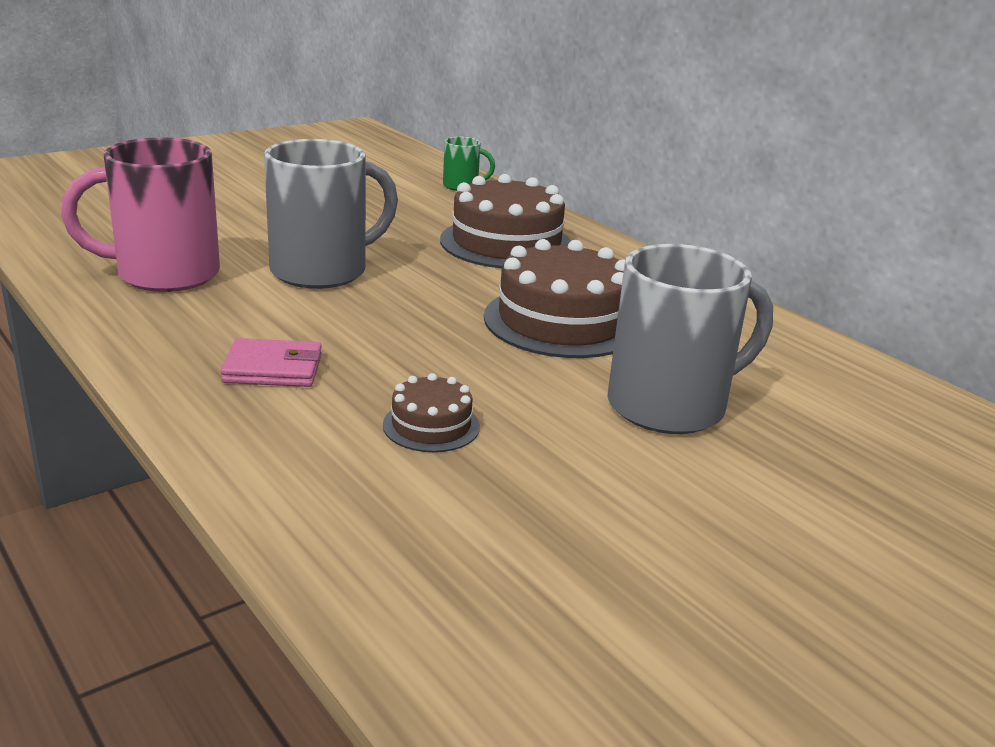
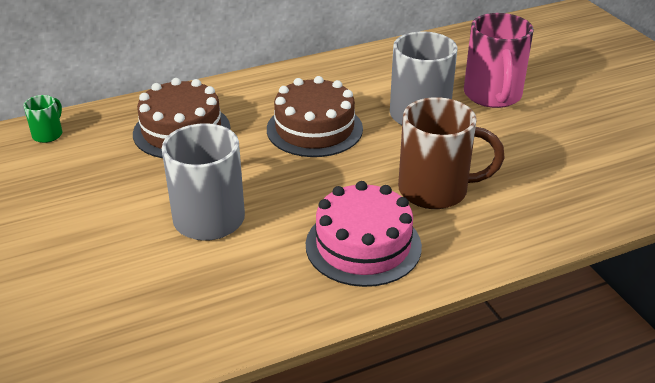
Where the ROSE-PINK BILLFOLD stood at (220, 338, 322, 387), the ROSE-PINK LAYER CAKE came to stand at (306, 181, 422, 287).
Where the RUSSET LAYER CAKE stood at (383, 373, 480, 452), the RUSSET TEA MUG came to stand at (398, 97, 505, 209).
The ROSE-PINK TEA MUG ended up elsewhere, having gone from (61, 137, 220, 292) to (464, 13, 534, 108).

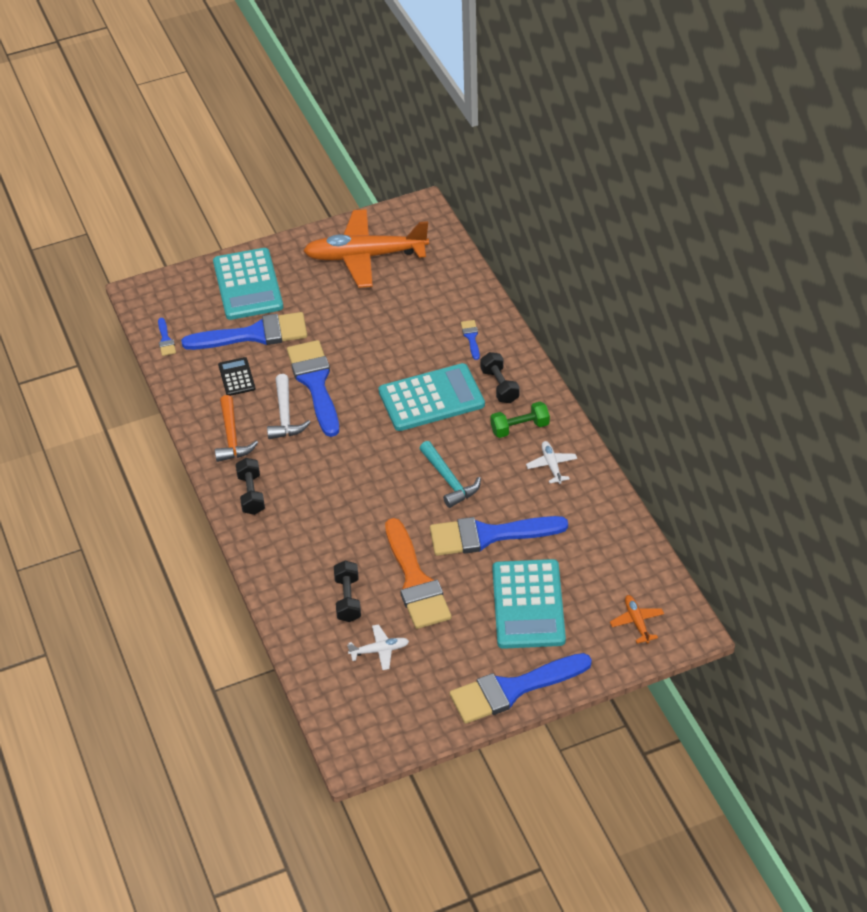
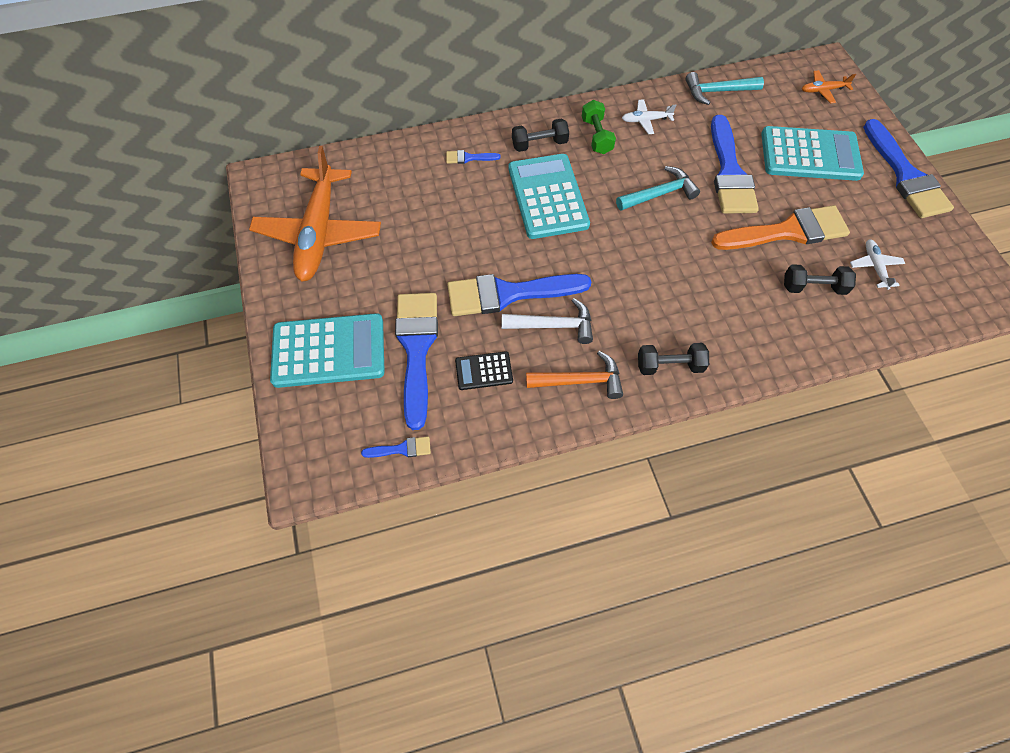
The second view gained the AQUA HAMMER at (685, 72, 764, 105).

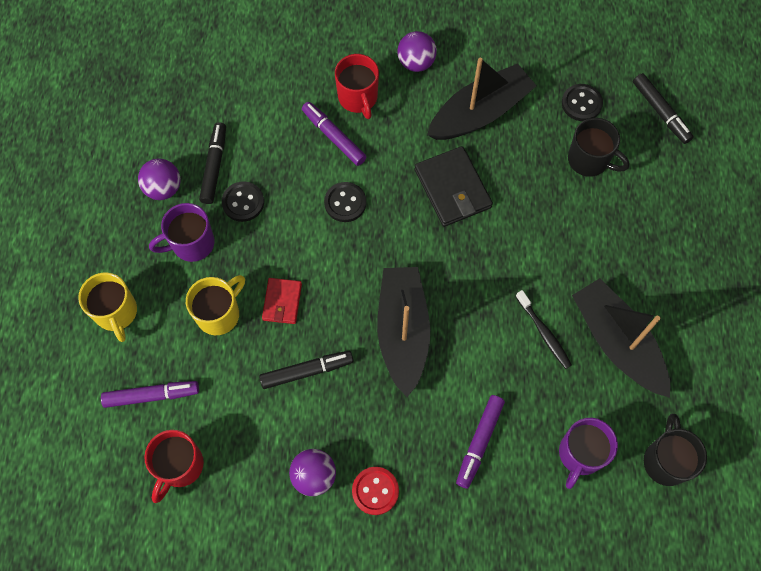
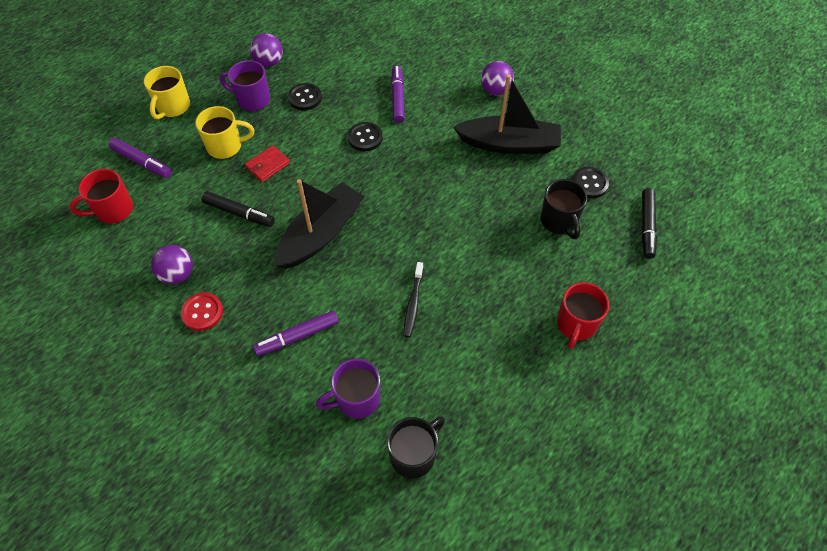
The SCARLET TEA MUG ended up elsewhere, having gone from (335, 54, 379, 119) to (557, 282, 610, 349).
The second view lost the EBONY MARKER PEN at (199, 122, 226, 204).
The second view lost the EBONY BILLFOLD at (415, 146, 493, 227).
The second view lost the EBONY BOAT at (572, 278, 670, 398).

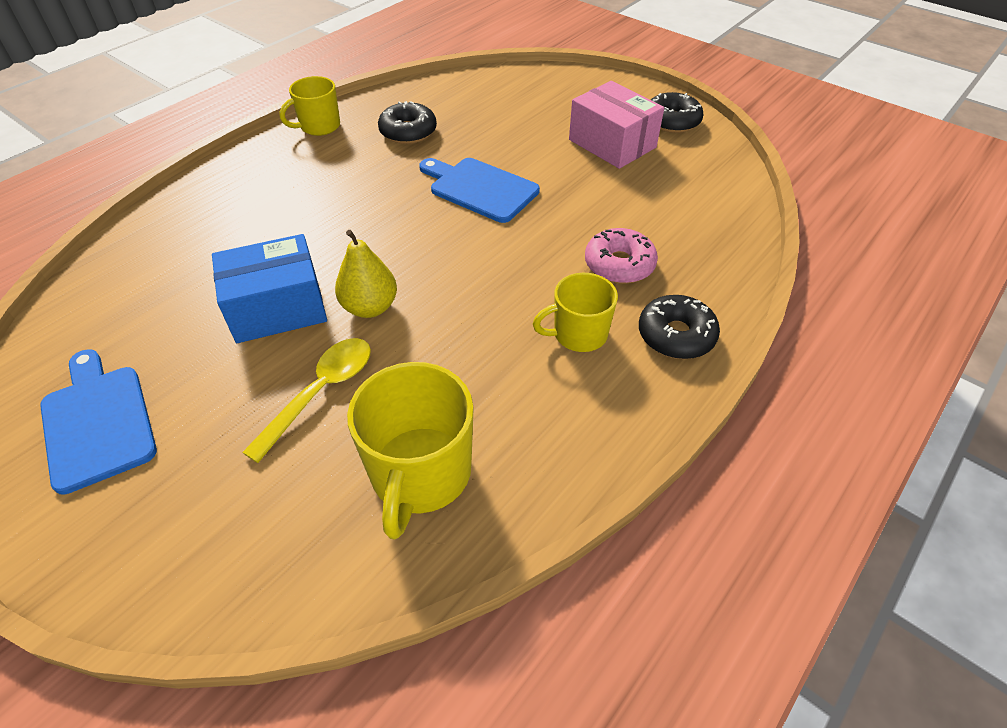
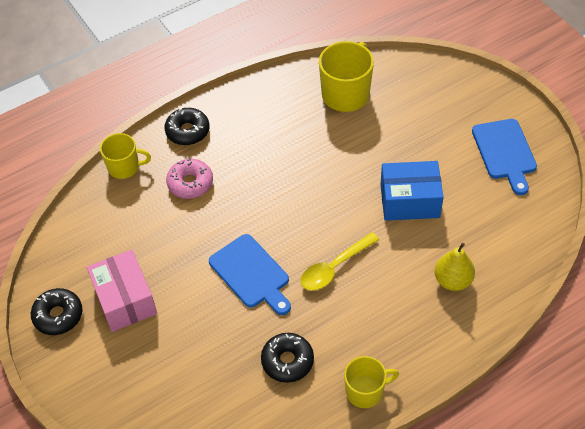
The YELLOW TEA MUG ended up elsewhere, having gone from (533, 273, 618, 352) to (100, 133, 151, 179).
The YELLOW SPOON ended up elsewhere, having gone from (242, 338, 371, 463) to (300, 232, 379, 291).
The YELLOW PEAR FRUIT ended up elsewhere, having gone from (335, 230, 397, 318) to (435, 243, 475, 291).

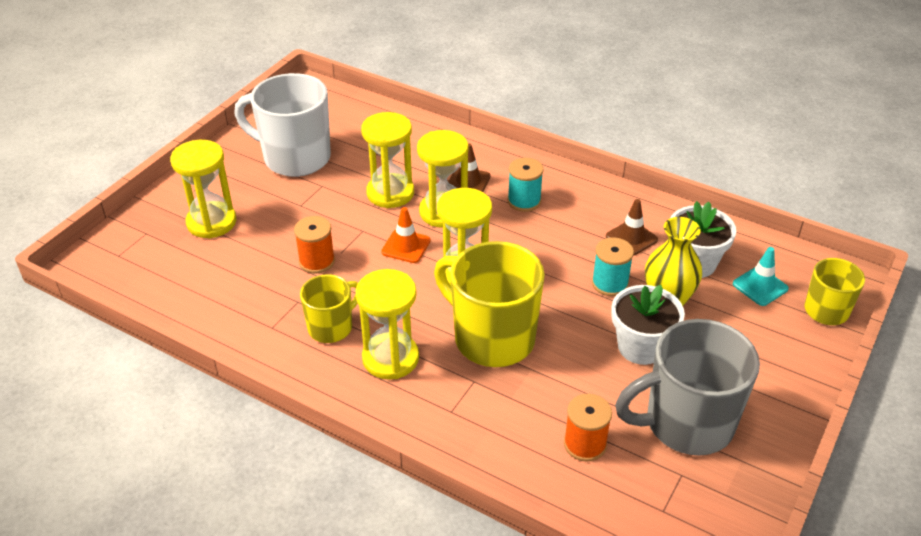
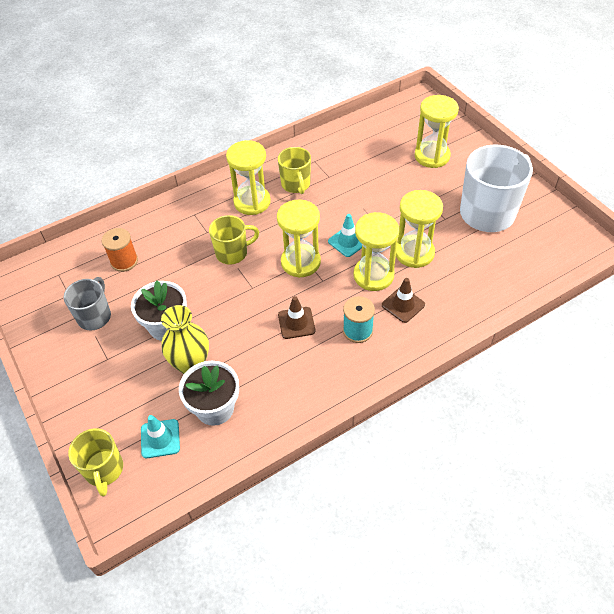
The size of the GREY TEA MUG at (615, 319, 760, 456) changed by a factor of 0.56.
The size of the YELLOW TEA MUG at (434, 241, 545, 367) changed by a factor of 0.56.
The RUSSET ROAD CONE ended up elsewhere, having gone from (606, 199, 658, 256) to (278, 296, 315, 339).
What was the ORANGE-COLOURED ROAD CONE at (381, 207, 431, 263) turned into the AQUA ROAD CONE at (328, 214, 362, 257).
The second view lost the ORANGE-COLOURED REEL OF THREAD at (294, 216, 335, 273).
The second view lost the AQUA REEL OF THREAD at (592, 237, 634, 296).

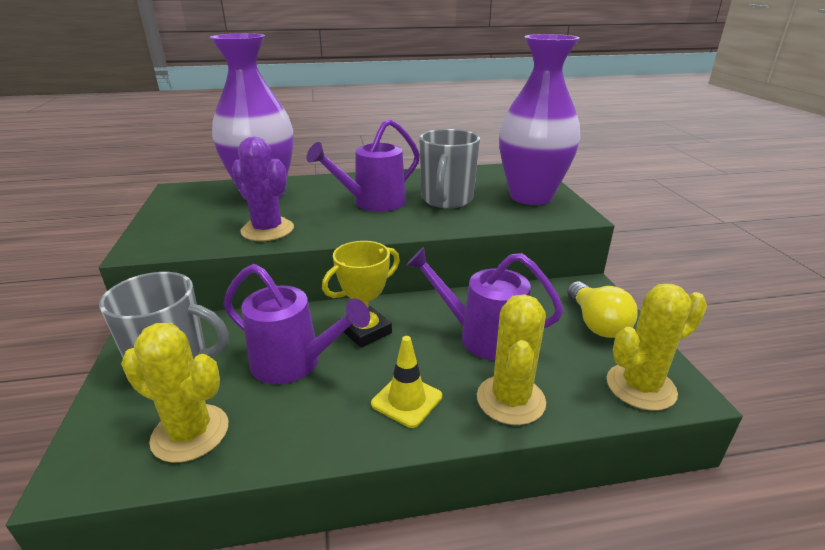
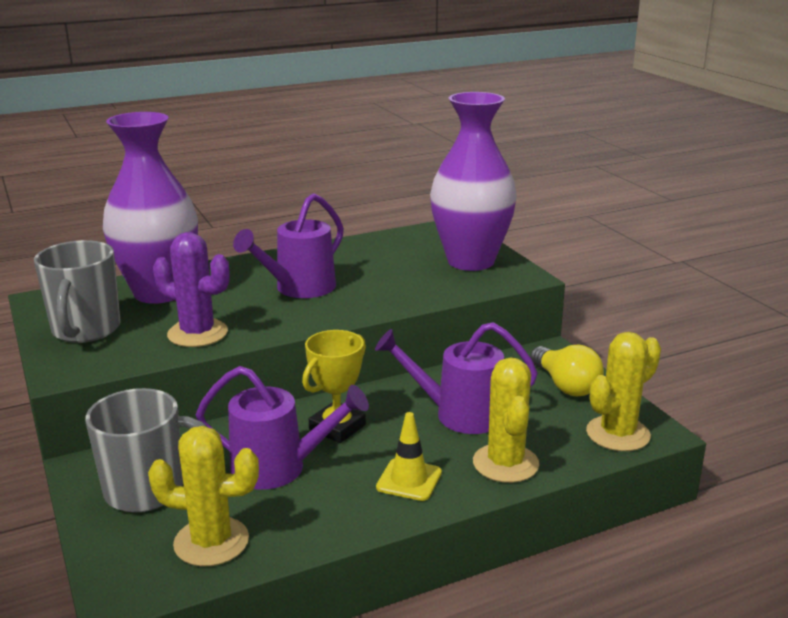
The GREY TEA MUG ended up elsewhere, having gone from (419, 129, 480, 208) to (34, 240, 121, 343).

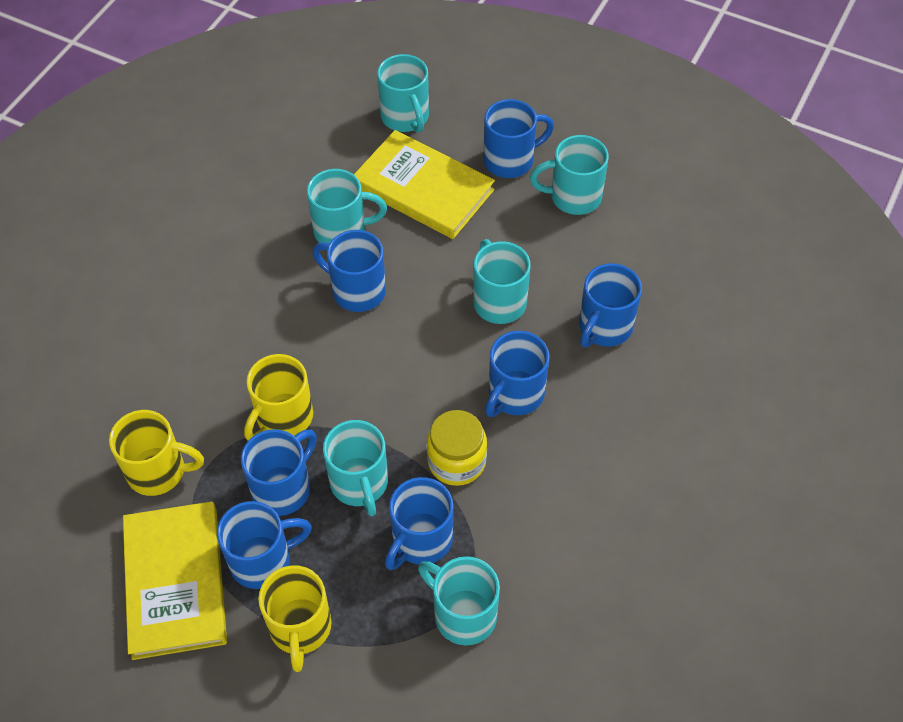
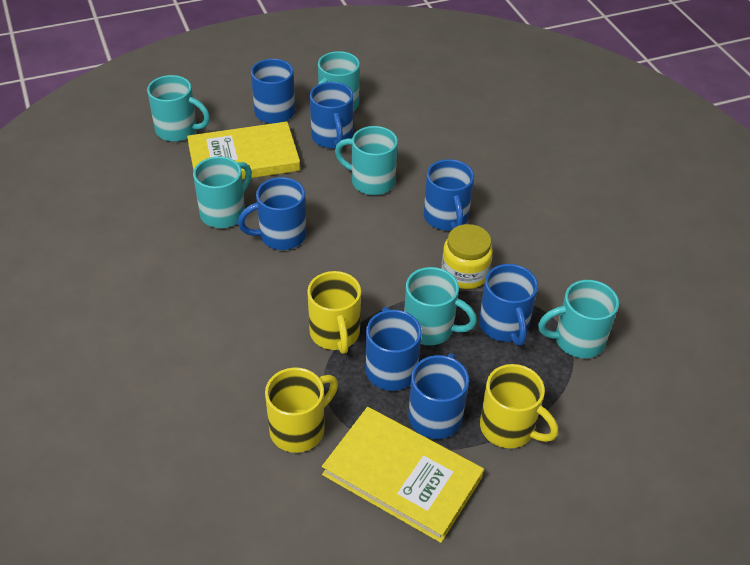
The COBALT TEA MUG ended up elsewhere, having gone from (579, 263, 642, 347) to (310, 82, 354, 148).

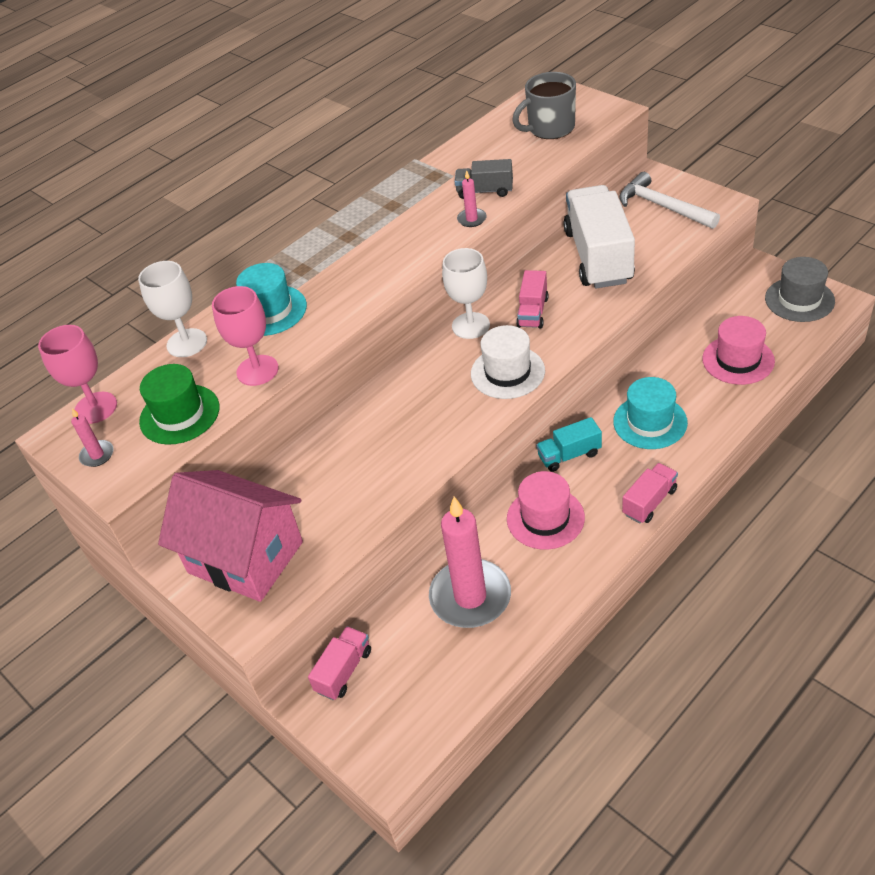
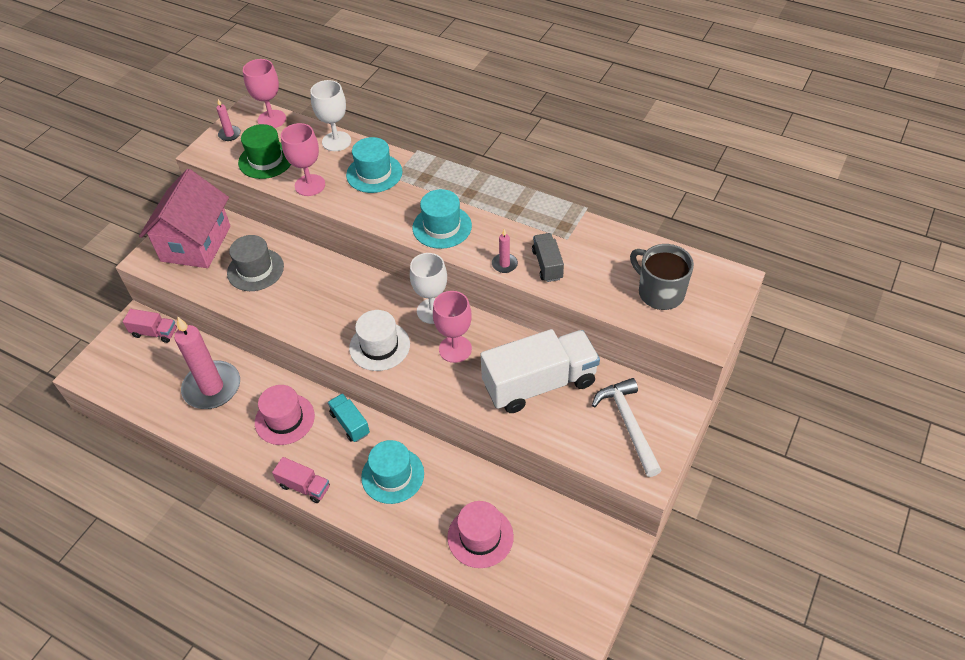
The GREY HAT ended up elsewhere, having gone from (765, 257, 835, 322) to (227, 235, 284, 291).
The second view gained the AQUA HAT at (412, 189, 472, 249).
Where the ROSE-PINK TRUCK stood at (516, 270, 548, 329), the ROSE-PINK WINE GLASS came to stand at (433, 291, 472, 363).
The WHITE HAMMER at (619, 172, 720, 229) ended up facing another way, 45 degrees counterclockwise from before.

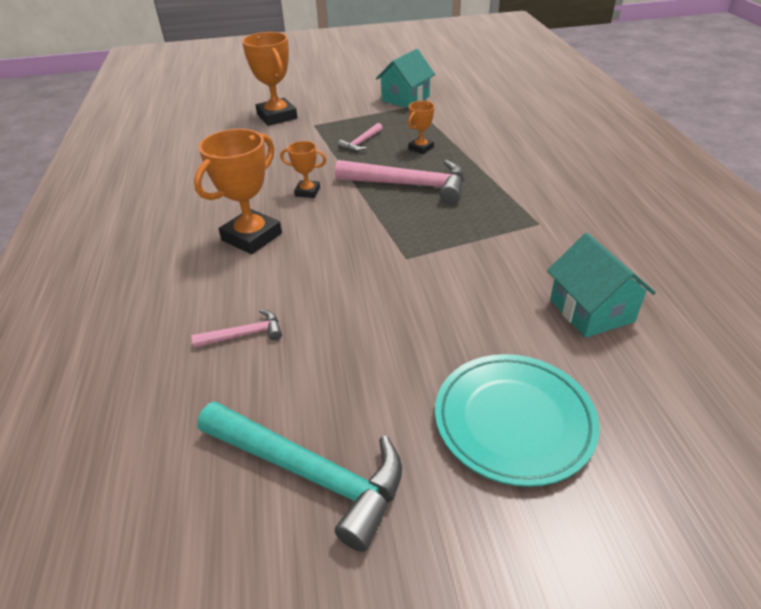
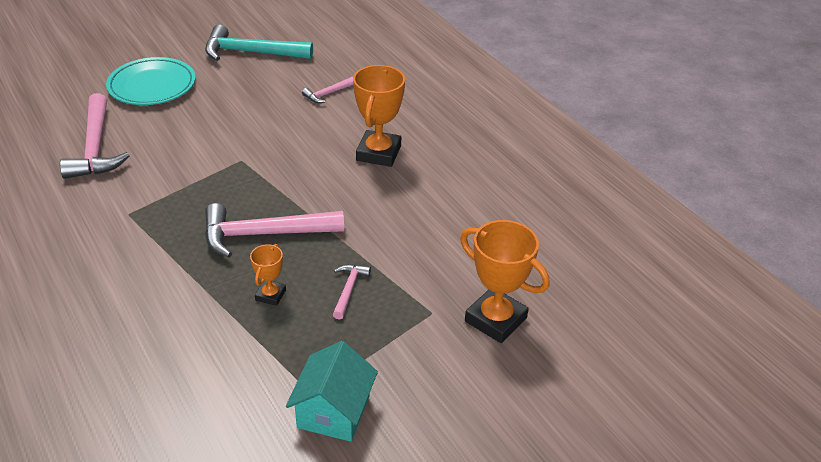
Where the AQUA COTTAGE stood at (547, 233, 656, 338), the ROSE-PINK HAMMER came to stand at (60, 93, 130, 179).
The second view lost the ORANGE-COLOURED PRIZE CUP at (280, 141, 326, 198).

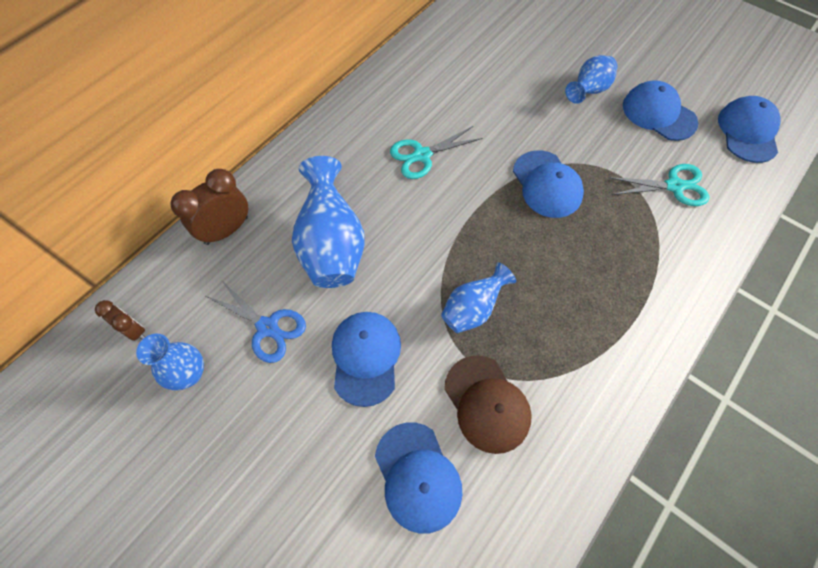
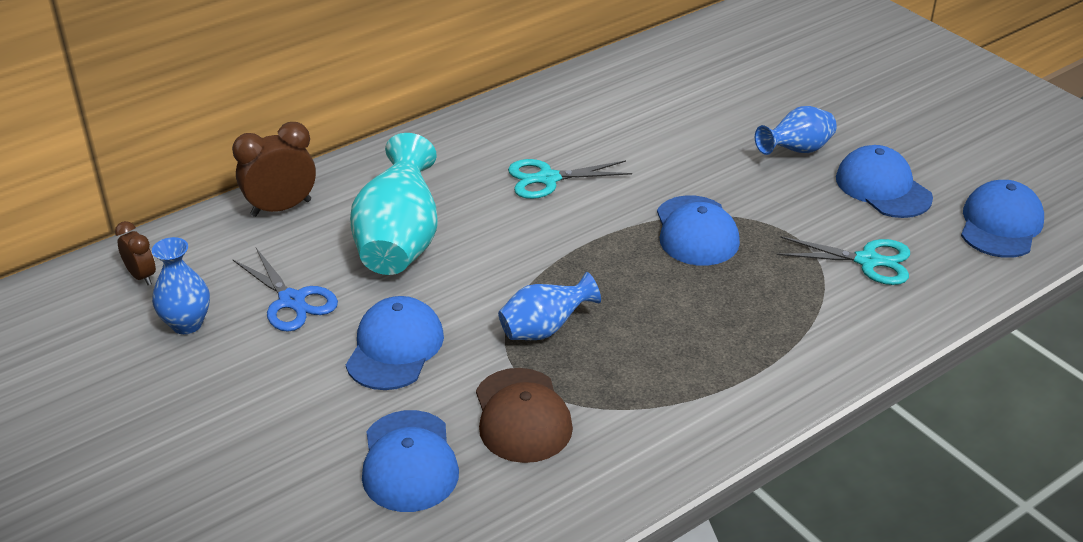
What was the COBALT VASE at (292, 156, 365, 288) turned into the AQUA VASE at (350, 133, 438, 275).

